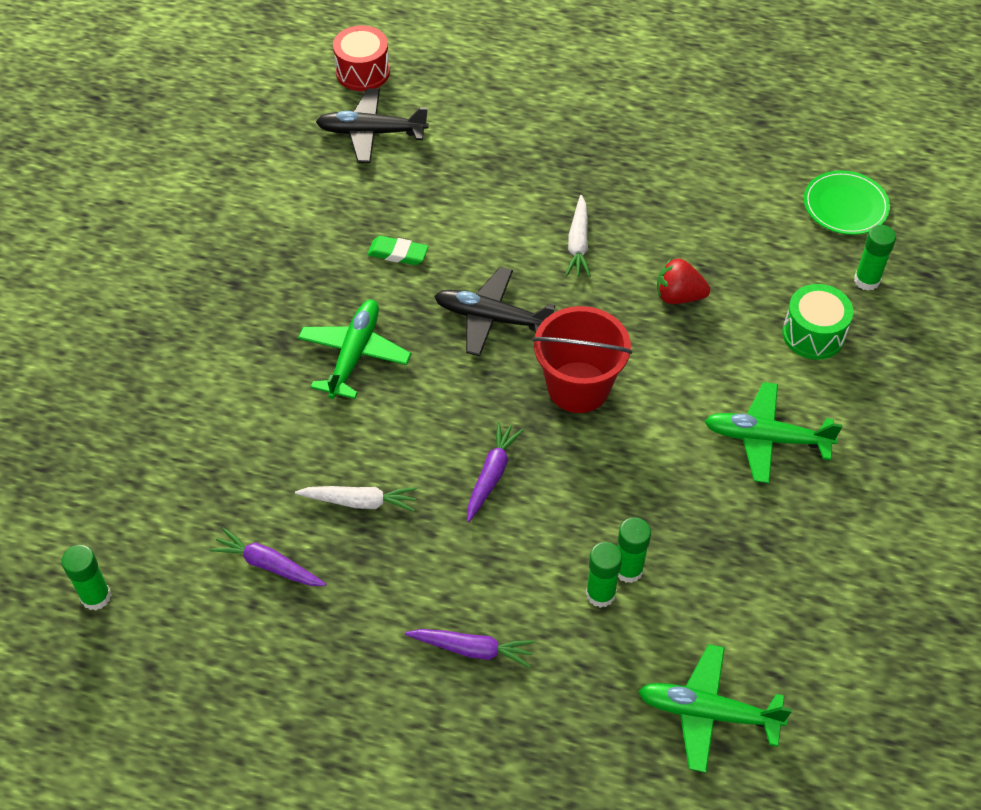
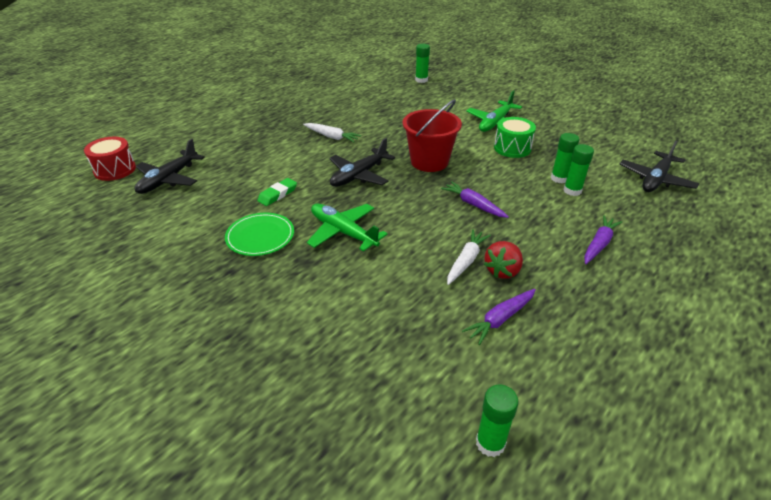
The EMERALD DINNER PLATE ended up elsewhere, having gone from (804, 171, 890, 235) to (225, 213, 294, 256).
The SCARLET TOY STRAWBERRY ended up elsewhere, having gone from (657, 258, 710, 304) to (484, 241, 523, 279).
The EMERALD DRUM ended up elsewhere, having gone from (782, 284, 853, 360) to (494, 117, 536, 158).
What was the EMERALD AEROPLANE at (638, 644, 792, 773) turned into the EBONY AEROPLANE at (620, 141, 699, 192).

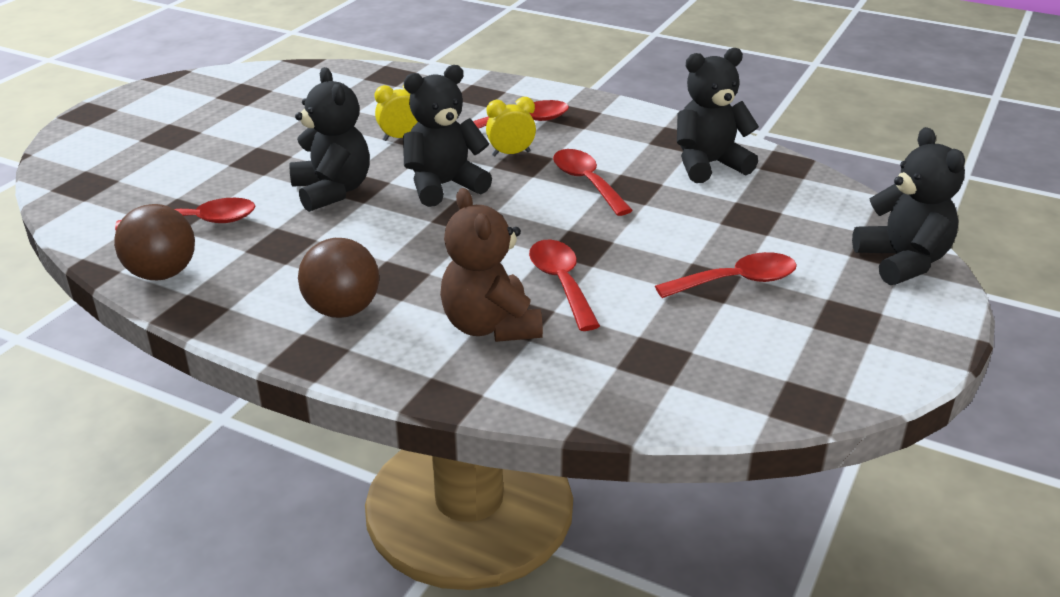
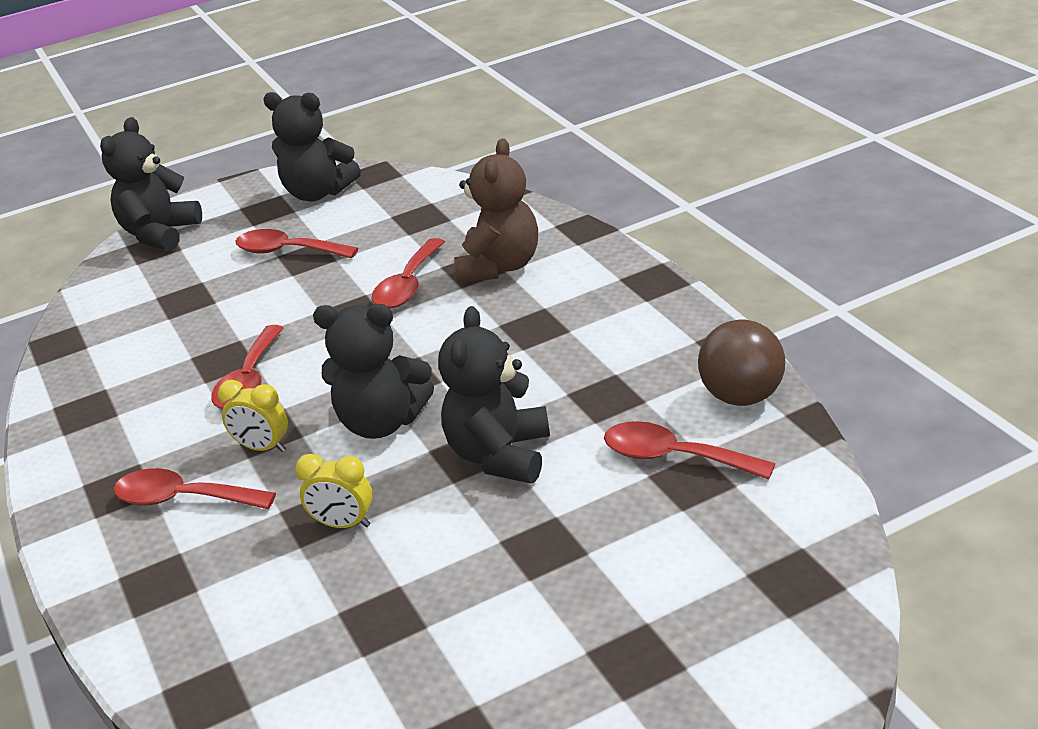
The EBONY STUFFED BEAR ended up elsewhere, having gone from (677, 48, 759, 183) to (263, 92, 361, 201).
The second view lost the RUSSET PLAY BALL at (298, 238, 379, 318).

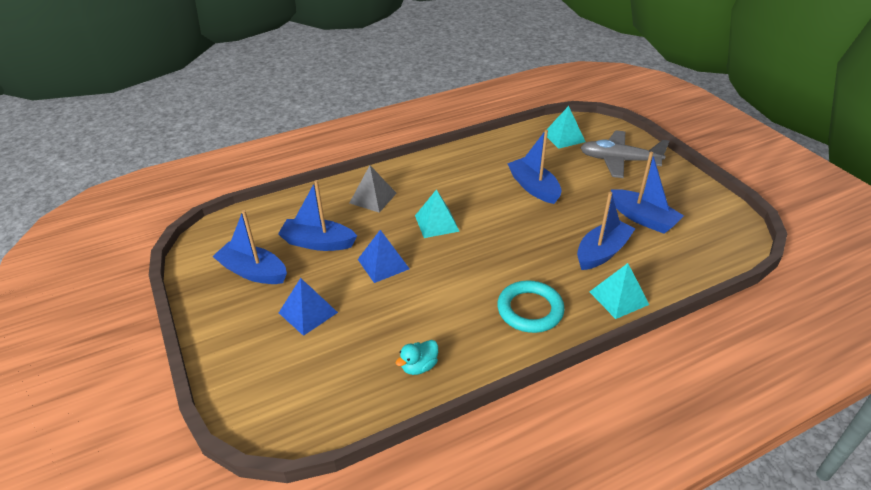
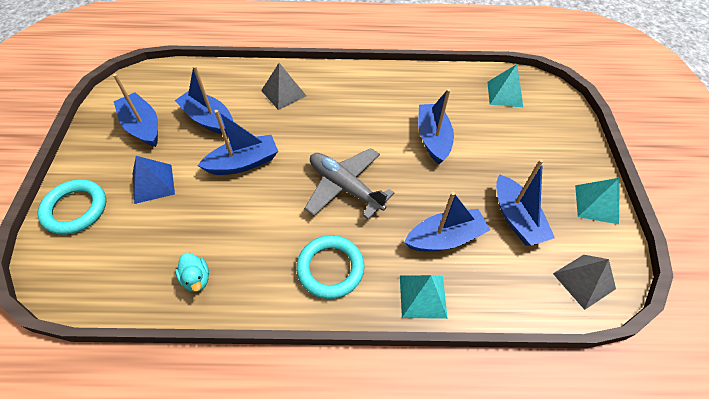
The second view gained the AQUA RING at (38, 179, 106, 235).
The AQUA TOY DUCK at (396, 340, 438, 375) ended up facing another way, 105 degrees counterclockwise from before.
Where the COBALT PYRAMID SHAPE stood at (358, 230, 410, 283), the COBALT BOAT came to stand at (198, 110, 278, 175).
The GREY AEROPLANE ended up elsewhere, having gone from (580, 130, 669, 178) to (305, 148, 395, 220).
The second view gained the GREY PYRAMID SHAPE at (553, 255, 616, 310).
The AQUA PYRAMID SHAPE ended up elsewhere, having gone from (415, 189, 460, 238) to (575, 178, 620, 224).

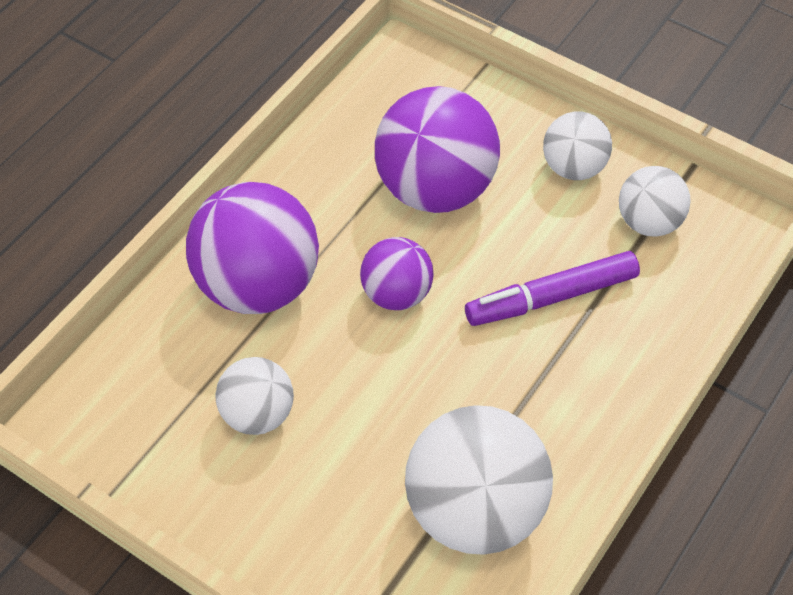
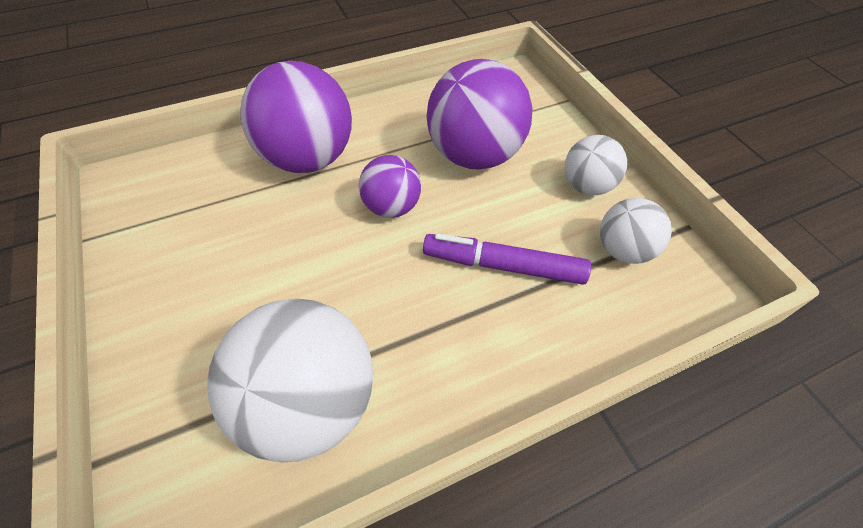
The second view lost the WHITE PLAY BALL at (215, 357, 294, 435).

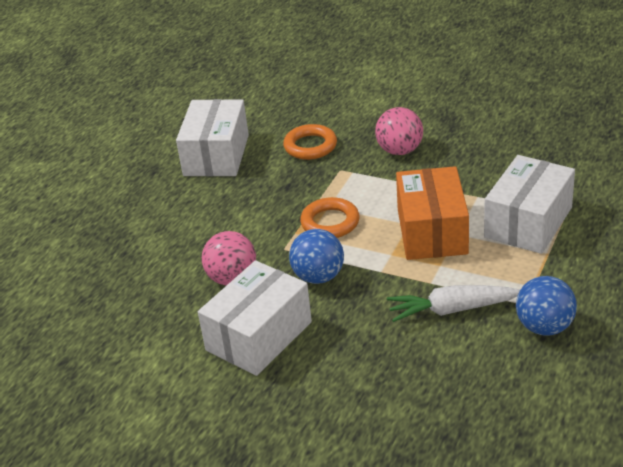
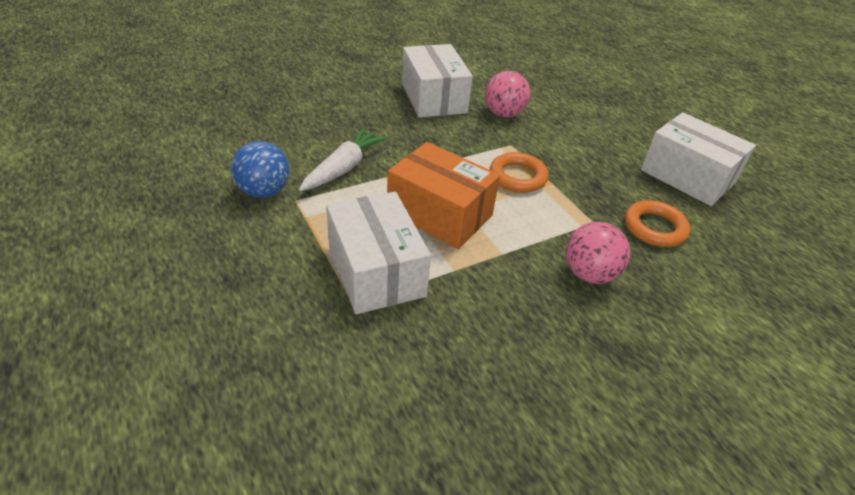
The second view lost the COBALT PLAY BALL at (289, 229, 344, 284).

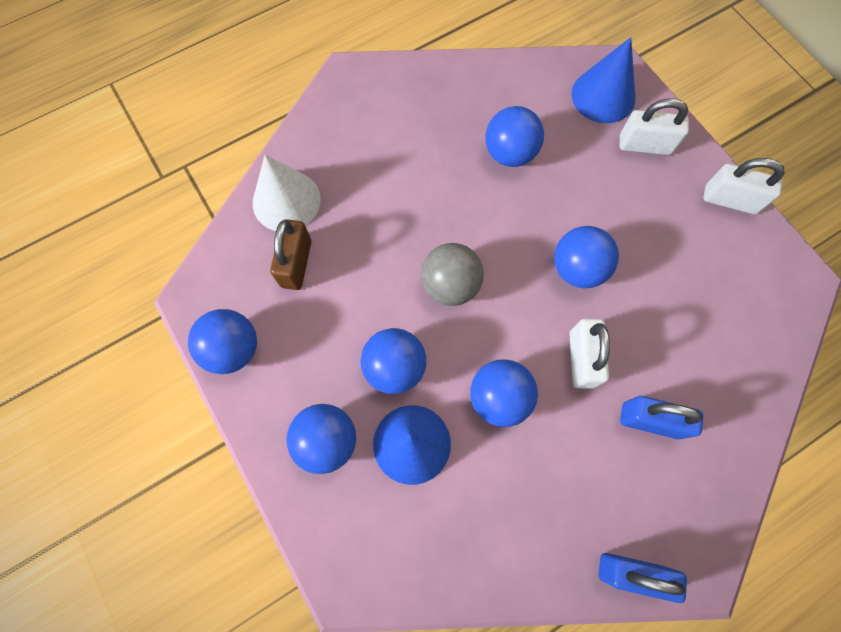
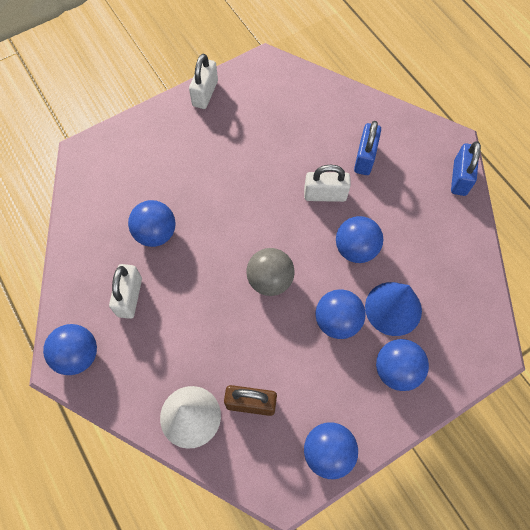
The COBALT PLAY BALL ended up elsewhere, having gone from (554, 226, 619, 288) to (43, 324, 97, 375).
The WHITE PADLOCK ended up elsewhere, having gone from (620, 98, 689, 155) to (109, 264, 142, 319).
The second view lost the COBALT CONE SHAPE at (571, 37, 635, 123).

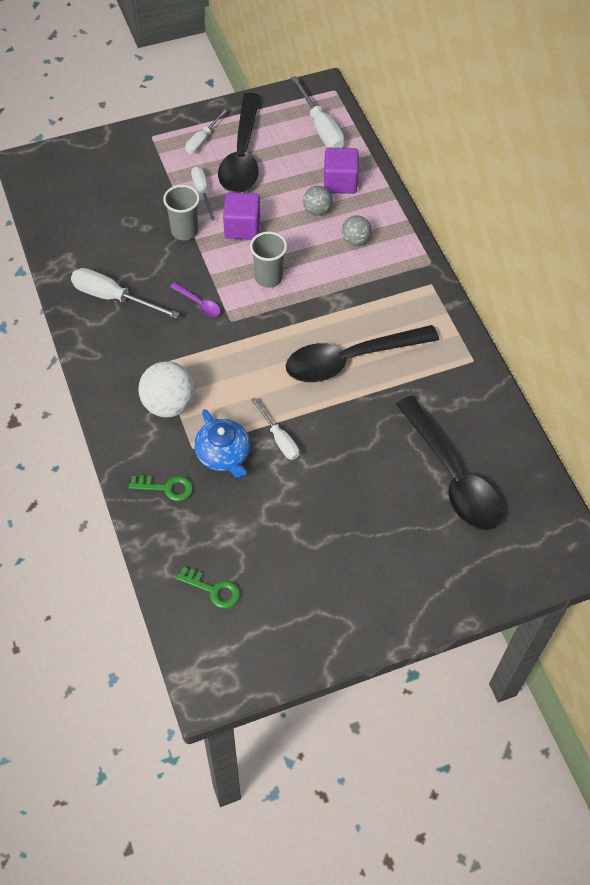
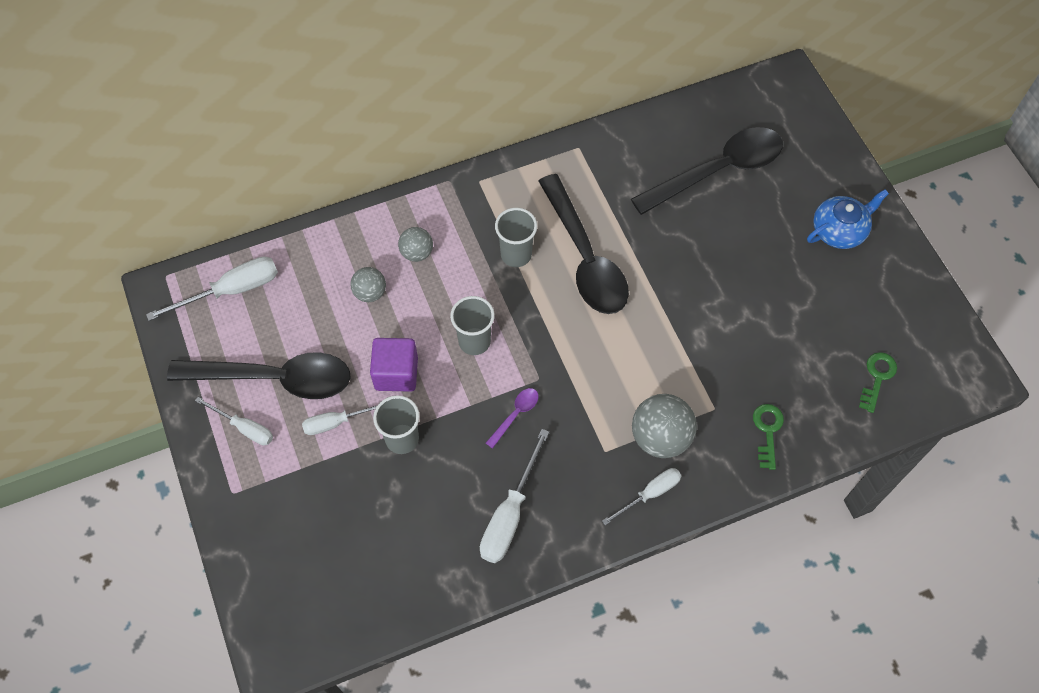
The second view gained the GREY CUP at (495, 208, 537, 267).
The WHITE SCREWDRIVER ended up elsewhere, having gone from (251, 398, 299, 460) to (602, 468, 681, 525).
What was the WHITE PLAY BALL at (138, 361, 195, 418) turned into the GREY PLAY BALL at (632, 394, 697, 458).
The COBALT TEA POT ended up elsewhere, having gone from (194, 409, 251, 478) to (807, 189, 889, 249).
The second view lost the ROYAL PURPLE BLOCK at (324, 148, 359, 194).

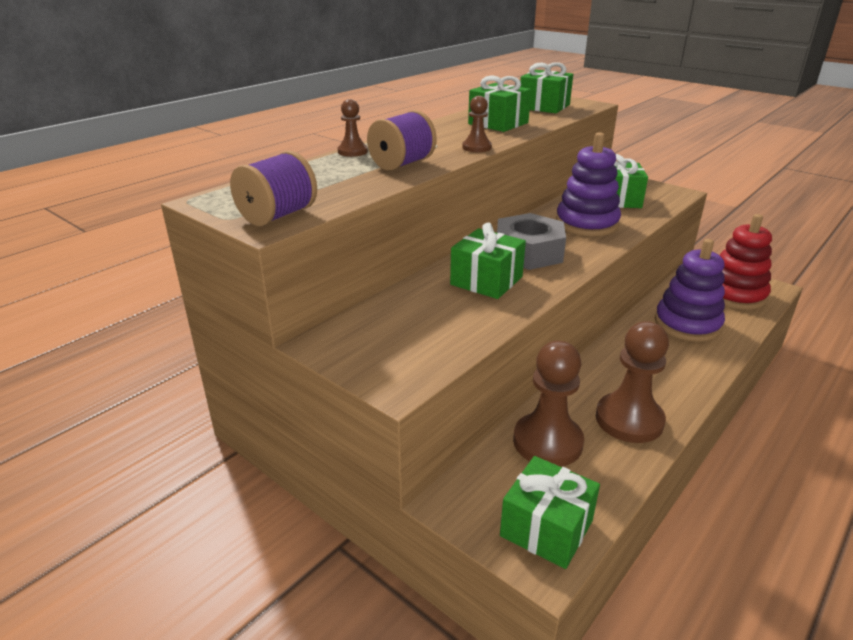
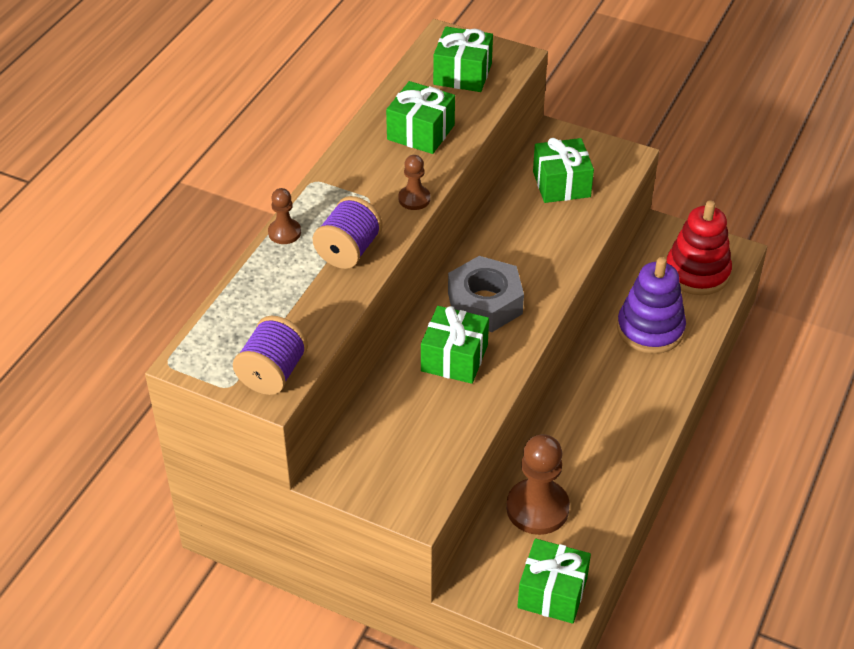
The second view lost the ROYAL PURPLE STACKING RINGS at (556, 132, 621, 236).
The second view lost the RUSSET CHESS PAWN at (596, 321, 669, 443).

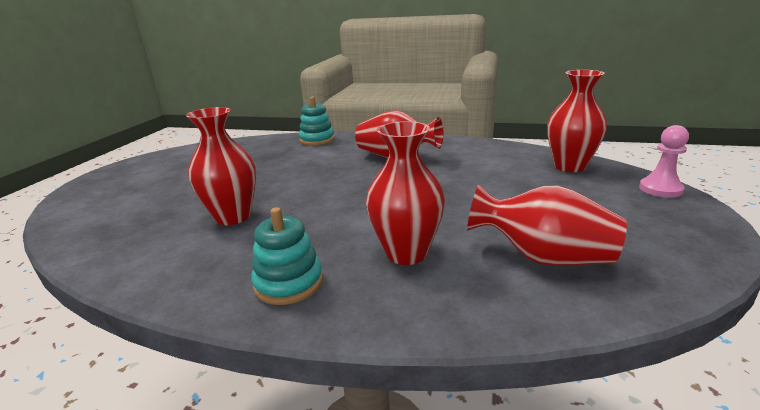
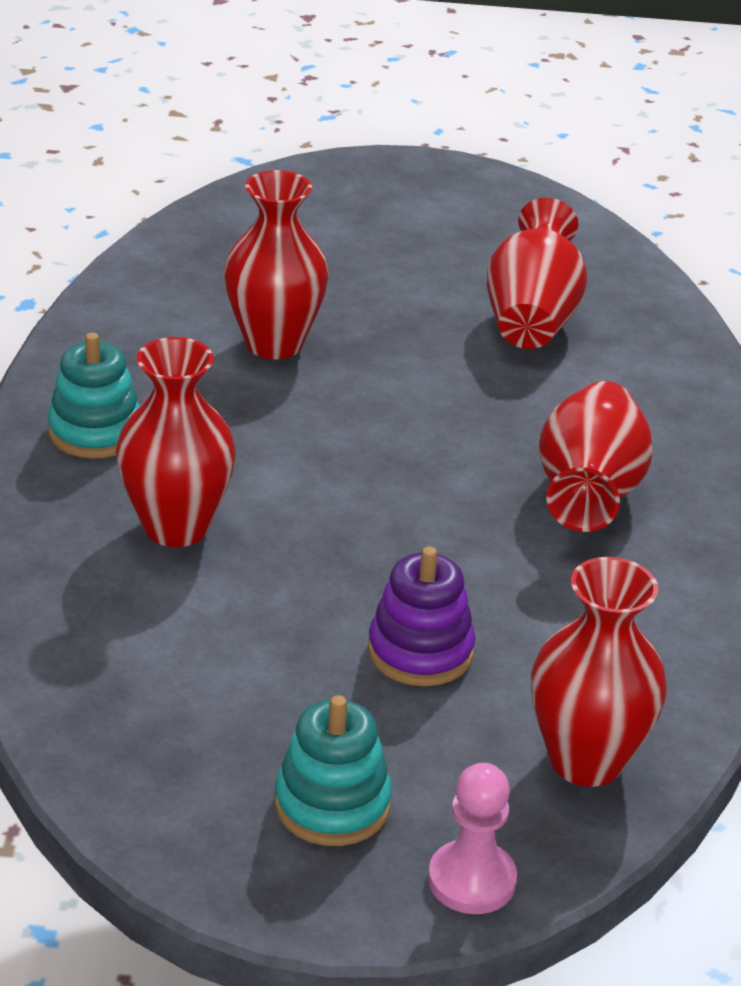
The AQUA STACKING RINGS ended up elsewhere, having gone from (299, 96, 335, 145) to (275, 695, 392, 846).
The second view gained the ROYAL PURPLE STACKING RINGS at (368, 546, 476, 686).
The SCARLET VASE ended up elsewhere, having gone from (467, 184, 627, 266) to (487, 198, 587, 349).

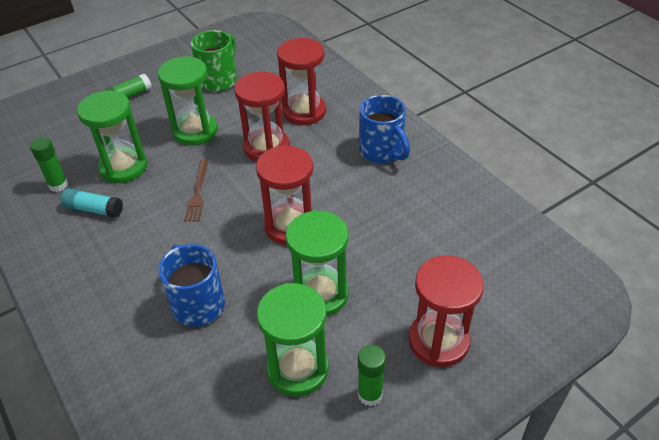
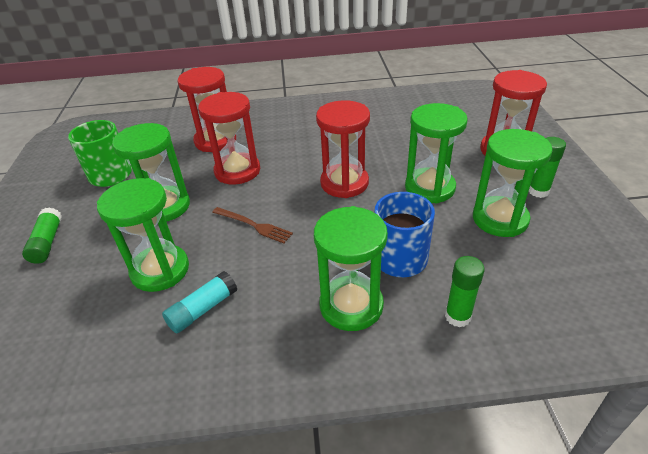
The second view gained the EMERALD HOURGLASS at (314, 206, 388, 331).
The EMERALD GLUE STICK ended up elsewhere, having gone from (30, 137, 68, 192) to (445, 256, 485, 327).
The second view lost the COBALT TEA MUG at (359, 95, 410, 163).

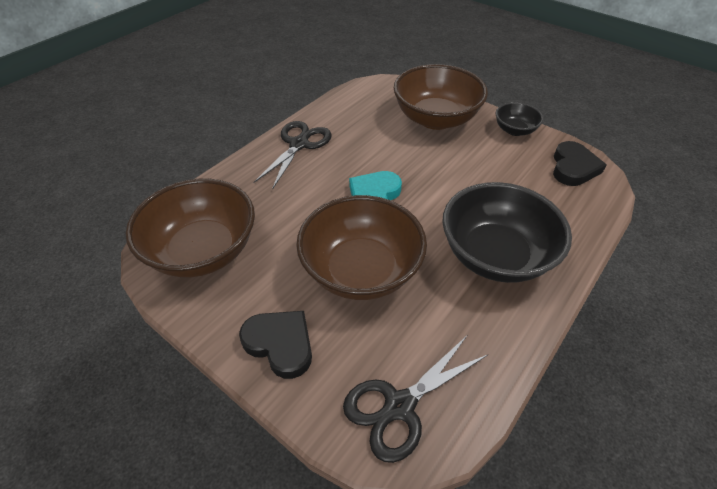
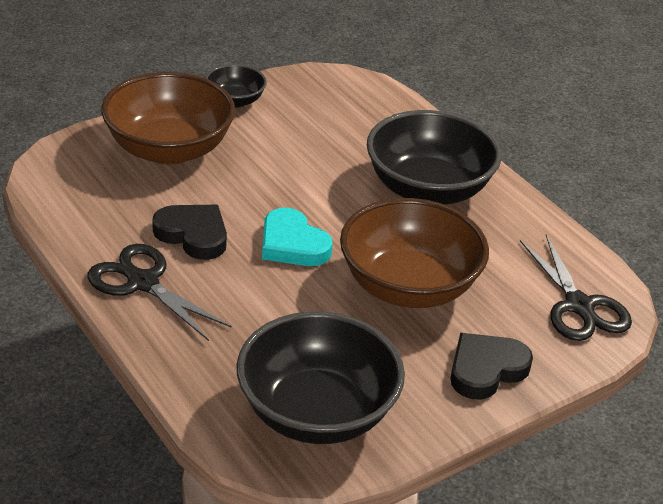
The EBONY HEART SHAPE ended up elsewhere, having gone from (553, 141, 606, 186) to (152, 205, 227, 260).
What was the RUSSET BOWL at (125, 179, 255, 277) turned into the EBONY BOWL at (237, 311, 405, 444).

